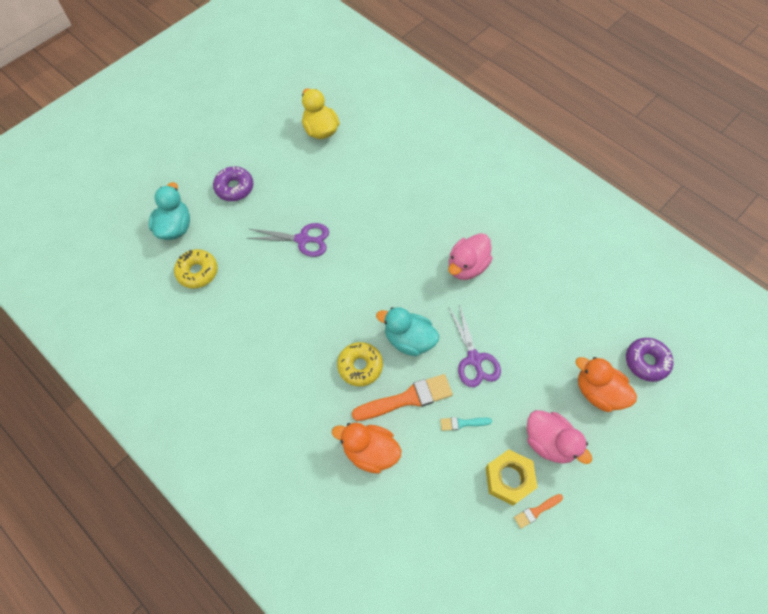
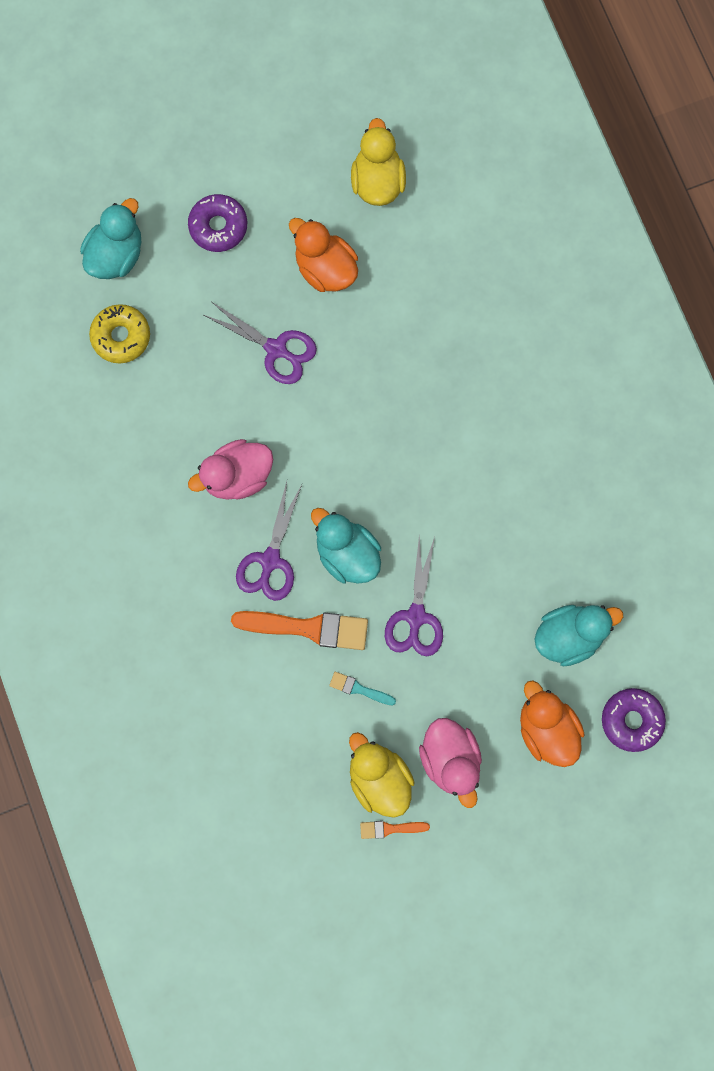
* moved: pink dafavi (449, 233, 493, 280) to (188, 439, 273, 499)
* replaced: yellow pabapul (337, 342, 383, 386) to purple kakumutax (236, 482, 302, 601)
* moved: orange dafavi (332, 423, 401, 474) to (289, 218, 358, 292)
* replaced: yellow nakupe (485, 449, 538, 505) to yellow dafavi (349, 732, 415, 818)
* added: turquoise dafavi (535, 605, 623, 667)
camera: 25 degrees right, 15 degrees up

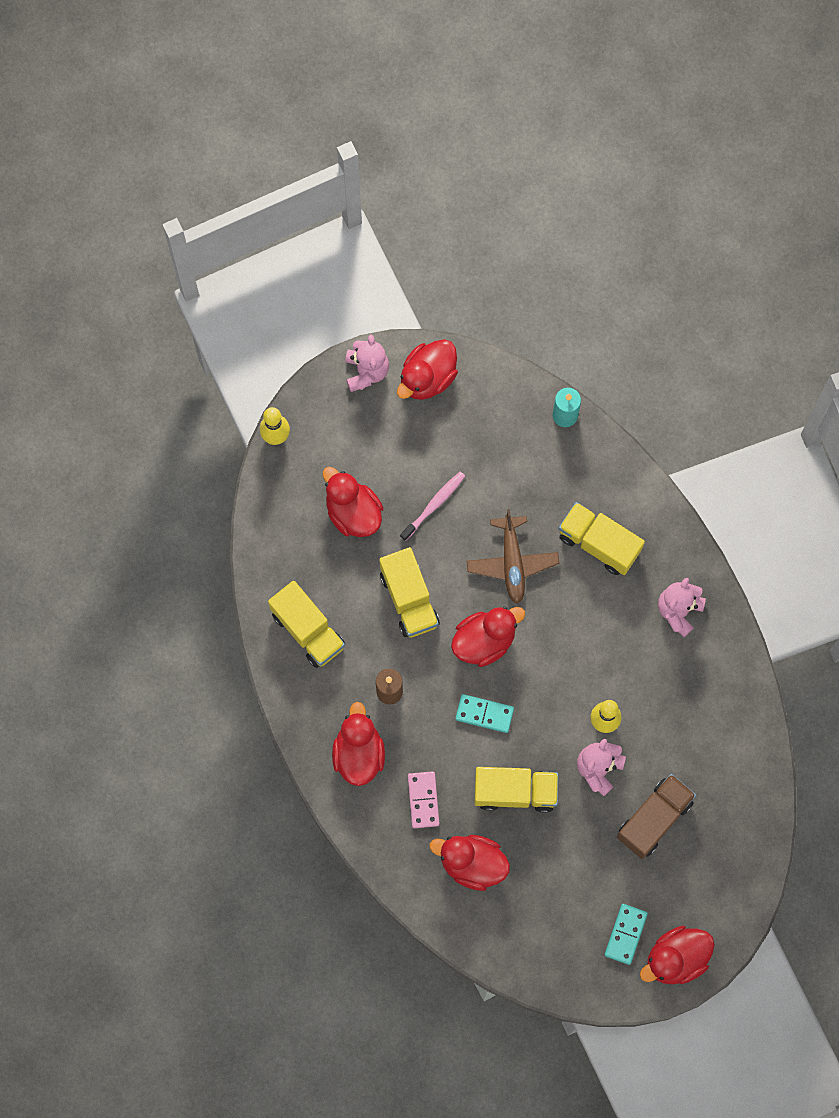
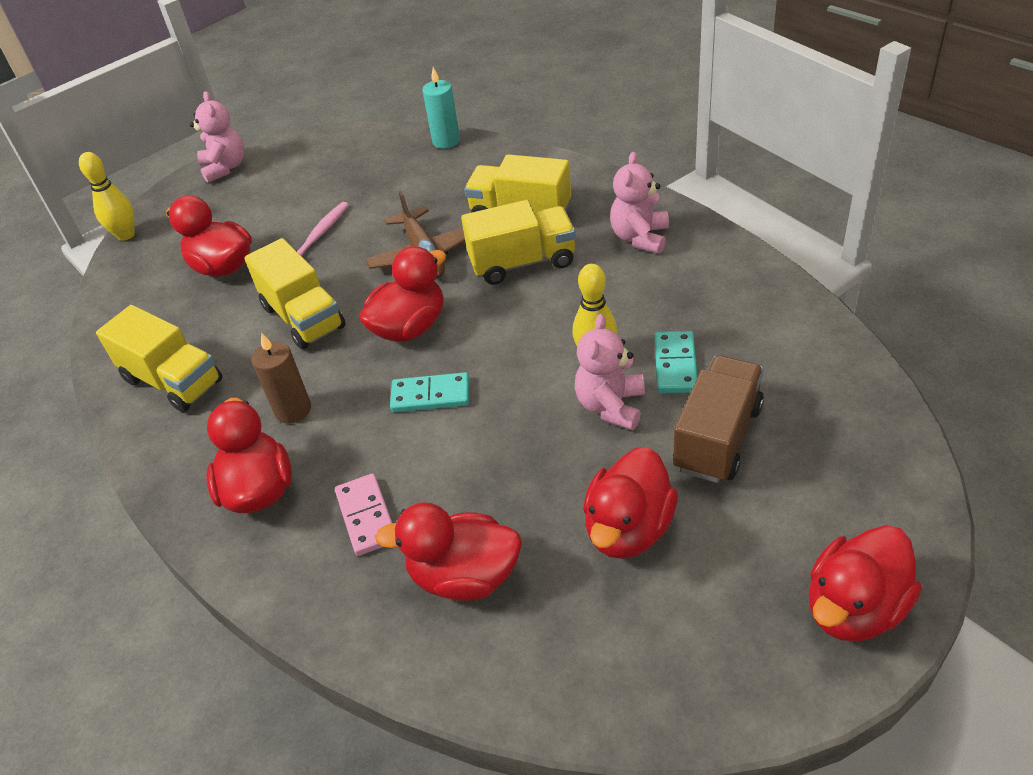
* moved: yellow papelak (474, 767, 558, 813) to (461, 200, 576, 285)
* moved: red dafavi (397, 339, 458, 400) to (583, 447, 678, 559)
* moved: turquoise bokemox (605, 904, 648, 965) to (655, 331, 698, 393)
camera: 10 degrees left, 30 degrees down

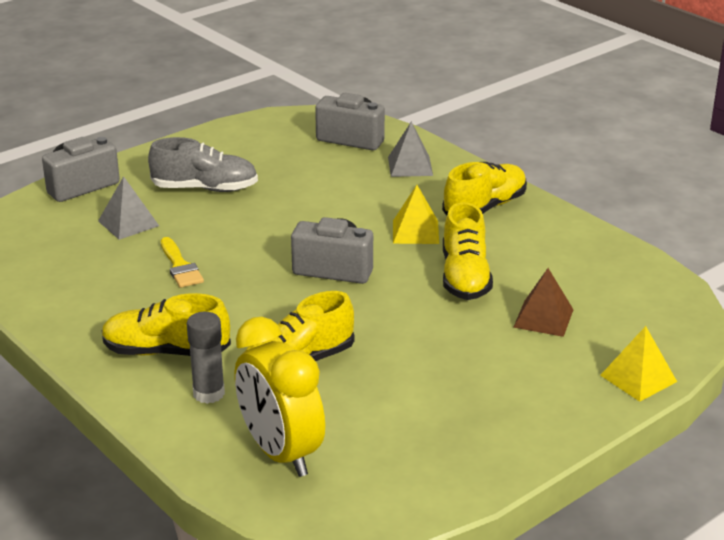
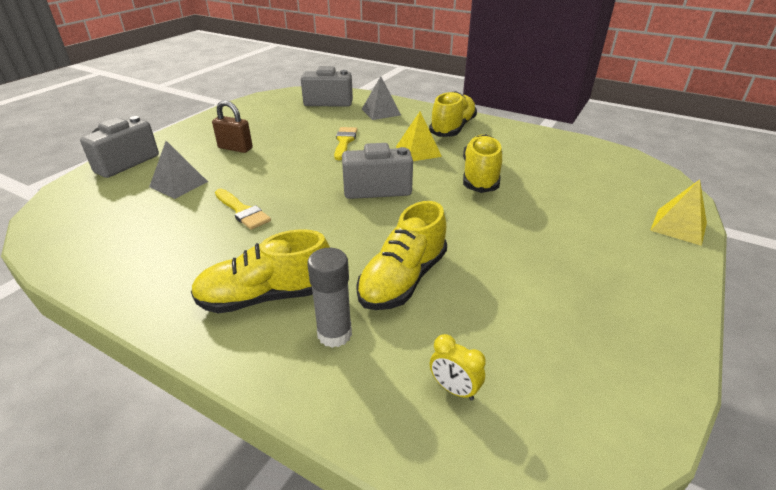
* replaced: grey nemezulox (148, 137, 258, 192) to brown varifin (212, 100, 253, 153)
* added: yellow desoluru (334, 127, 357, 160)
* resized: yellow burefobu (235, 317, 325, 477) = (430, 334, 486, 400) x0.40
* turned: yellow nemezulox (443, 202, 493, 300) = (463, 134, 502, 193) 150 degrees counterclockwise
* removed: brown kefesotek (513, 268, 574, 337)
camera: 20 degrees left, 5 degrees up

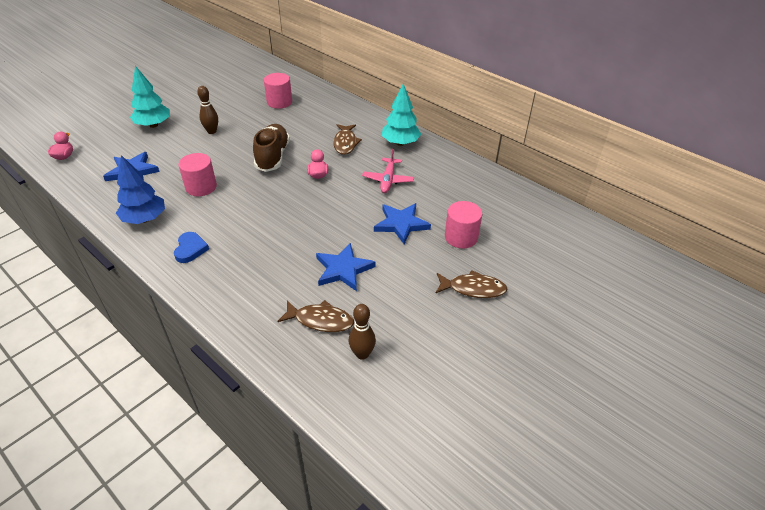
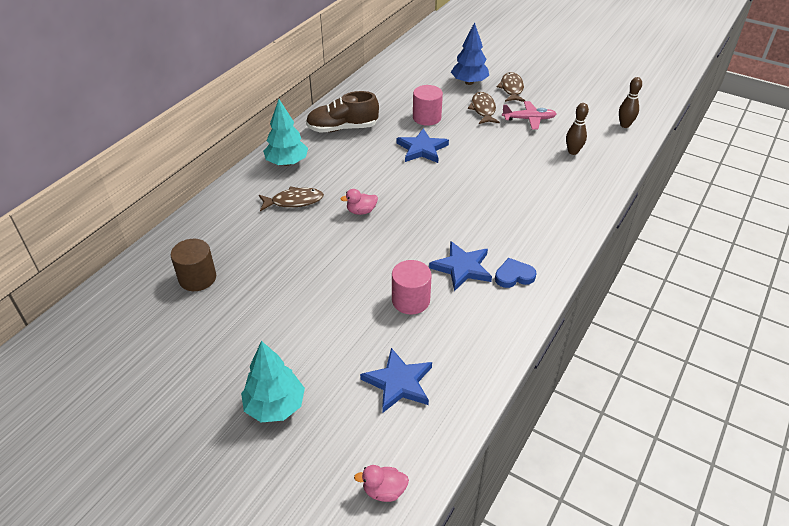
* recoloured: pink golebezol (264, 73, 292, 109) to brown golebezol (171, 239, 216, 291)
* moved: brown nemezulox (253, 124, 290, 172) to (306, 91, 379, 133)
* moved: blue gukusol (316, 243, 376, 291) to (429, 241, 492, 291)
* moved: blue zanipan (116, 155, 165, 224) to (451, 22, 489, 85)
* moved: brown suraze (277, 300, 354, 332) to (497, 72, 525, 102)
* moved: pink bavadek (362, 149, 414, 193) to (502, 101, 557, 130)
* moved: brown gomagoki (197, 86, 218, 134) to (619, 77, 642, 128)
camera: 100 degrees left, 0 degrees up

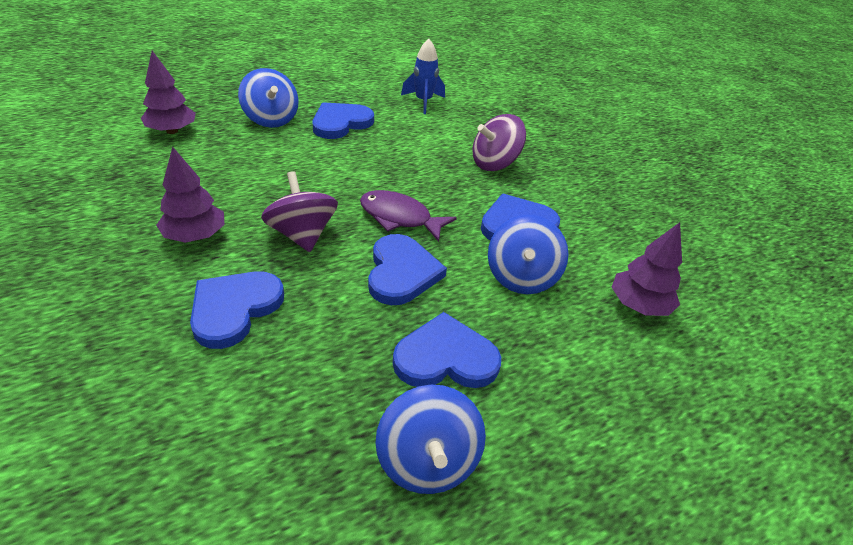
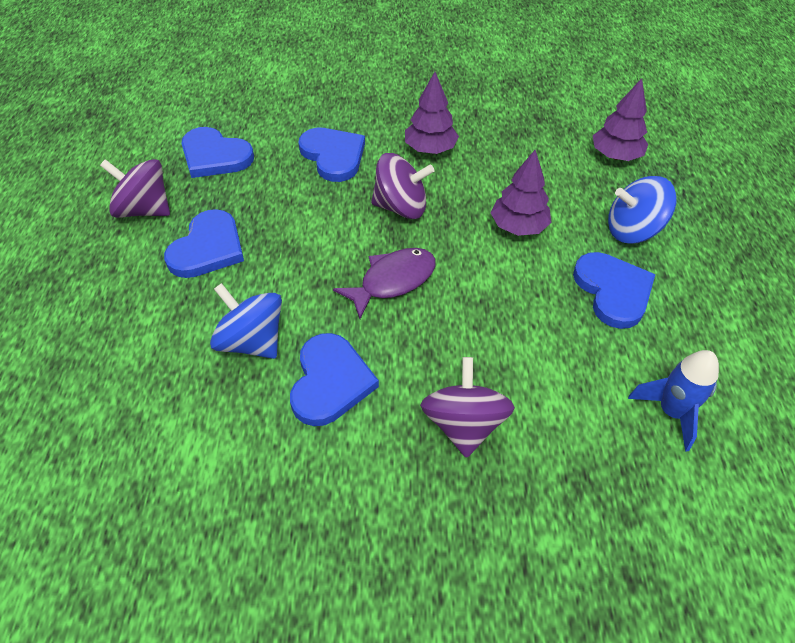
* recoloured: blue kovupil (375, 385, 486, 494) to purple kovupil (100, 159, 170, 218)
* moved: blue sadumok (368, 234, 447, 305) to (181, 127, 254, 178)
* moved: purple zanipan (612, 222, 682, 316) to (491, 150, 551, 236)
camera: 120 degrees right, 10 degrees up

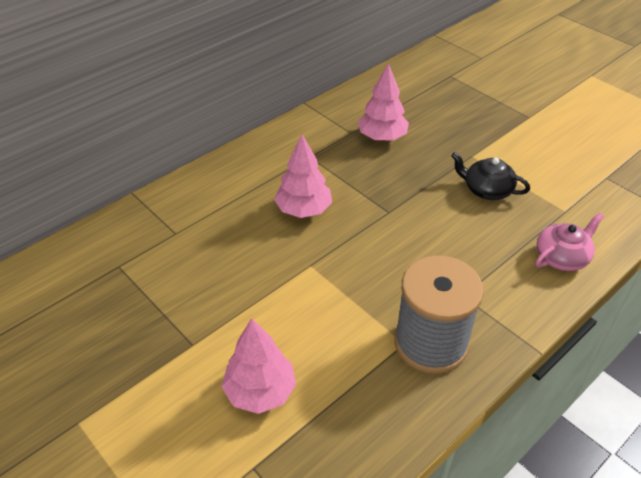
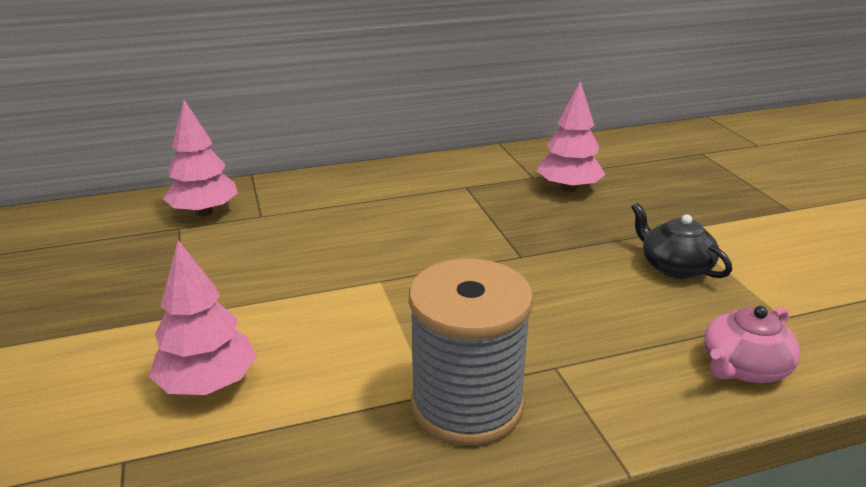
* moved: pink zanipan (274, 134, 332, 218) to (163, 100, 238, 216)
* turned: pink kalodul (536, 213, 604, 271) = (704, 306, 800, 383) 150 degrees clockwise
camera: 25 degrees right, 15 degrees down

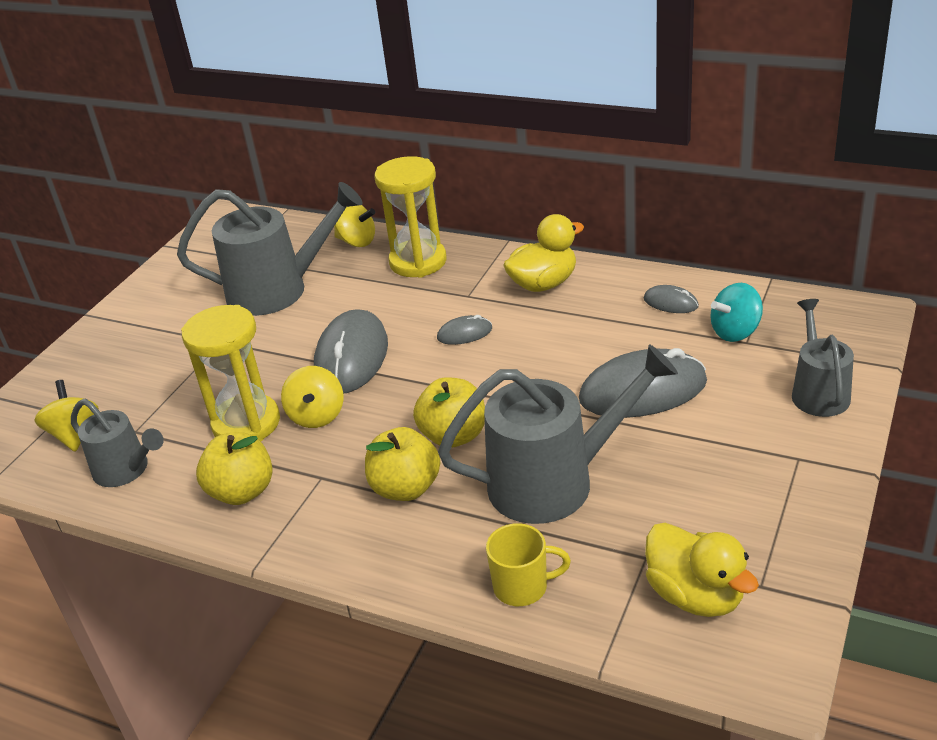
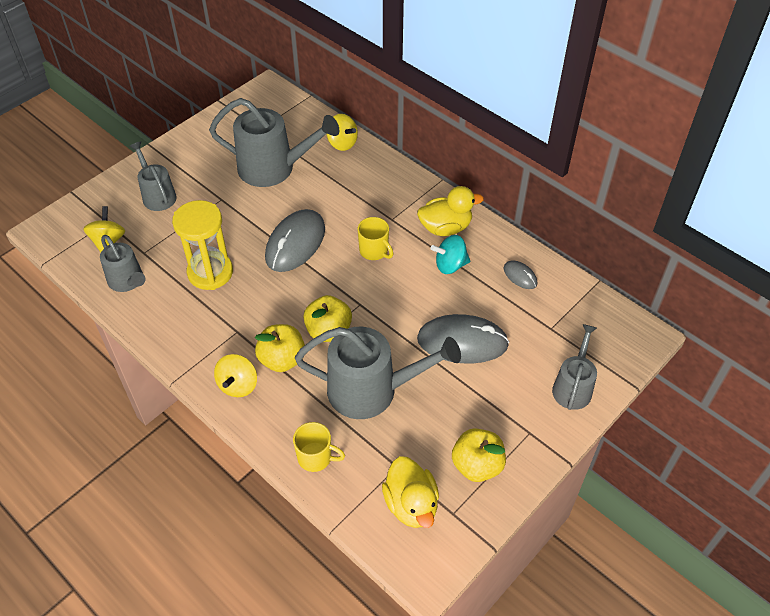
* added: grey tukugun (129, 141, 177, 211)
* moved: yellow kovupil (281, 366, 343, 428) to (214, 354, 257, 397)
* replaced: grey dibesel (437, 315, 492, 345) to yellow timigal (357, 217, 393, 260)
* moved: turquoise kovupil (710, 283, 763, 342) to (430, 235, 470, 274)
* moved: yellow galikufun (196, 432, 273, 505) to (452, 428, 506, 482)
* removed: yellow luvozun (374, 156, 446, 278)
camera: 15 degrees right, 15 degrees up

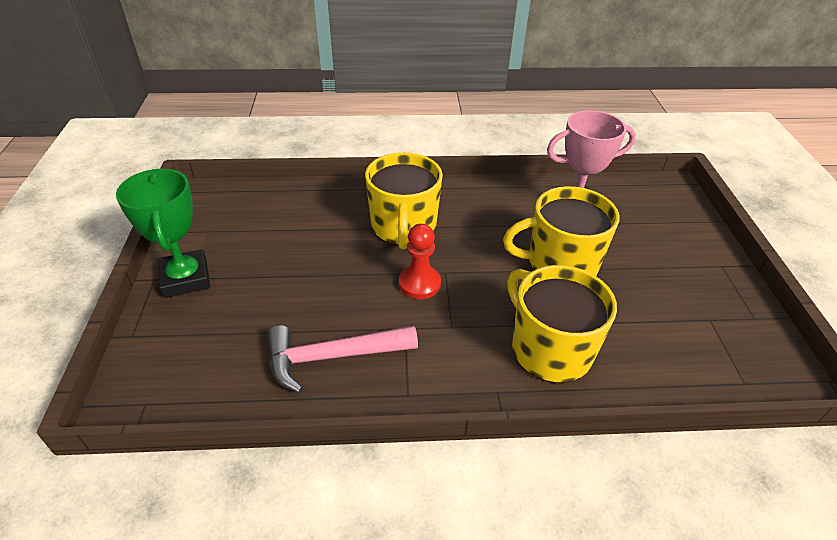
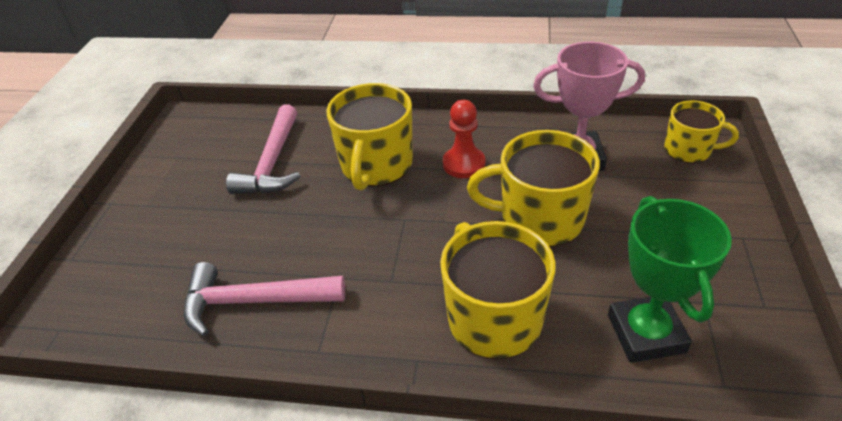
* added: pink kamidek (226, 105, 300, 194)
* moved: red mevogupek (399, 224, 441, 299) to (443, 100, 485, 178)
* moved: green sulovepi (116, 169, 210, 298) to (608, 196, 732, 363)
* added: yellow timigal (664, 100, 739, 163)
camera: 15 degrees right, 0 degrees up

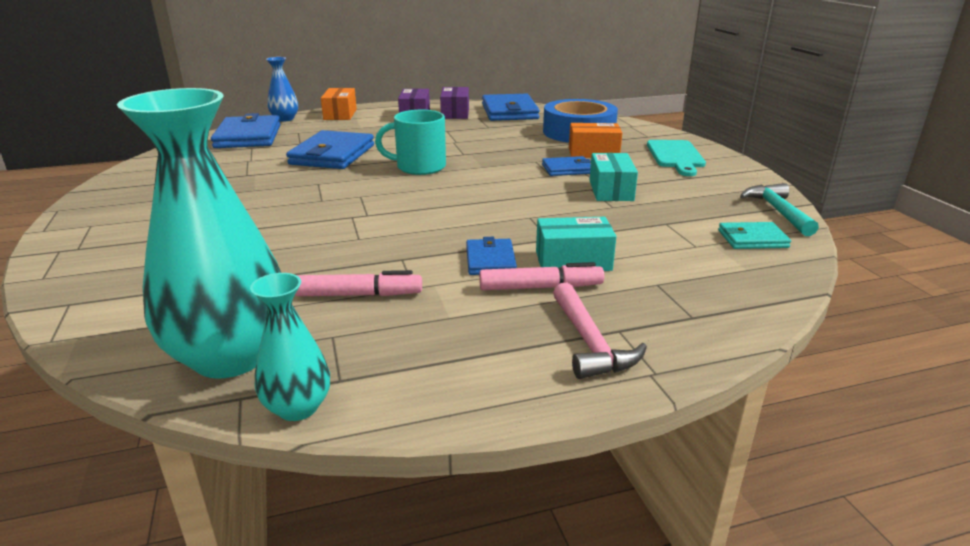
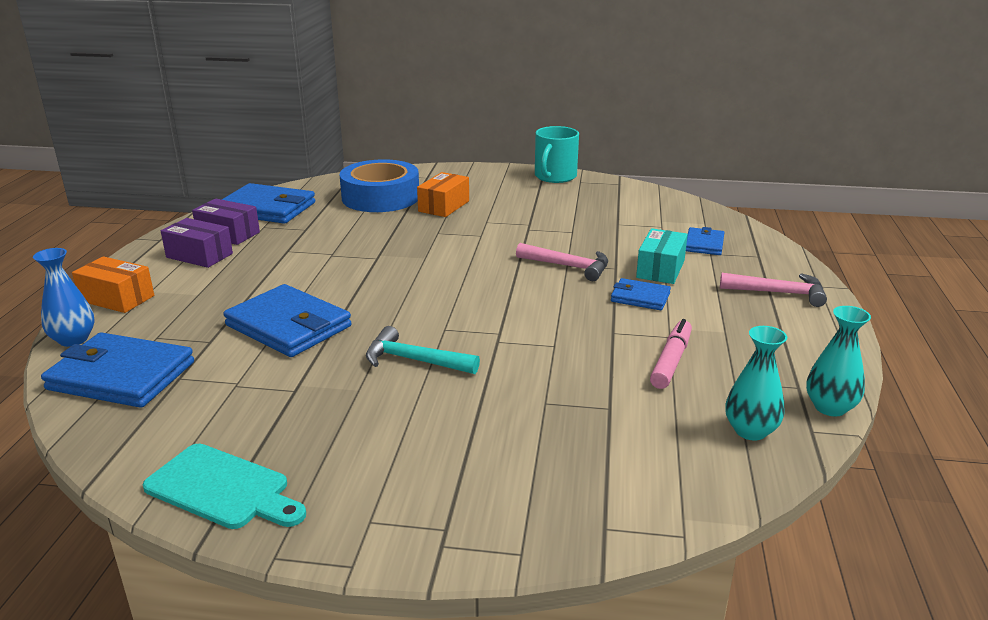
* moved: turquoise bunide (647, 140, 706, 176) to (143, 444, 306, 529)
* moved: turquoise kamidek (740, 183, 819, 236) to (366, 326, 480, 374)
* added: pink kamidek (516, 243, 608, 281)
* moved: turquoise timigal (375, 110, 446, 175) to (535, 126, 579, 183)
* moved: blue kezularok (542, 156, 591, 176) to (686, 227, 724, 255)
* resized: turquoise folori (117, 88, 281, 379) = (725, 326, 787, 441) x0.50
* removed: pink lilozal (479, 262, 604, 290)
* removed: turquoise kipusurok (590, 153, 638, 201)
* removed: turquoise kezularok (718, 222, 791, 249)
camera: 65 degrees left, 0 degrees up

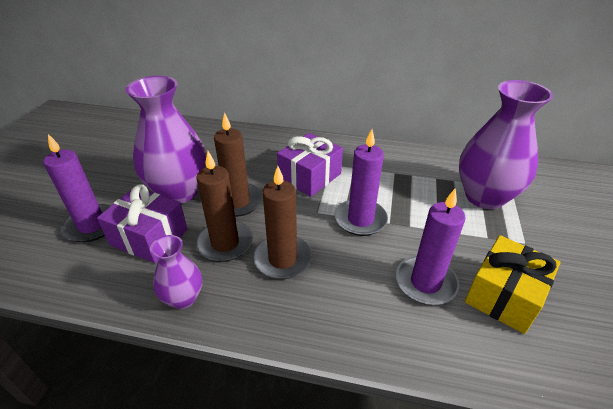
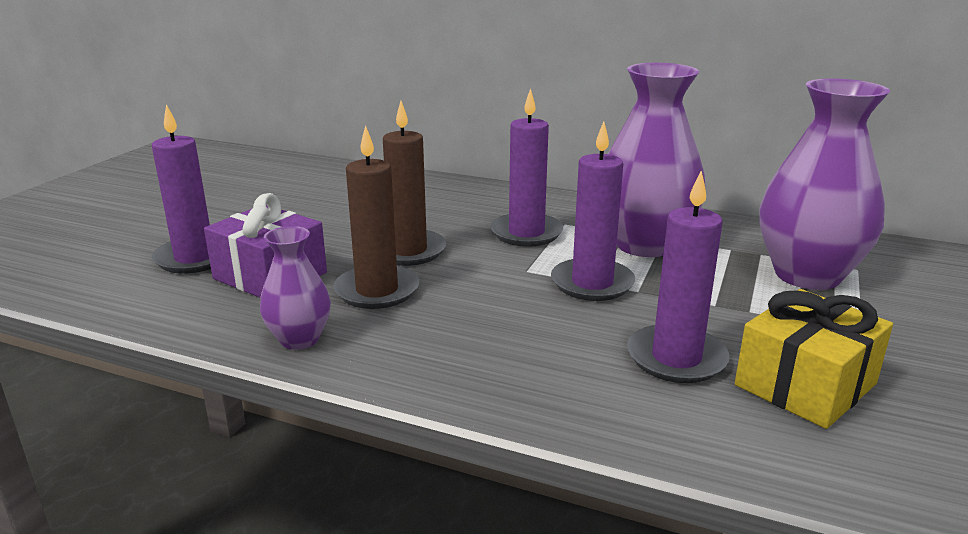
* replaced: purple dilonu (277, 133, 343, 197) to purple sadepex (490, 88, 563, 247)
* moved: purple folori (125, 76, 207, 203) to (608, 63, 706, 257)
* removed: brown sadepex (253, 166, 312, 279)
camera: 10 degrees right, 15 degrees down

